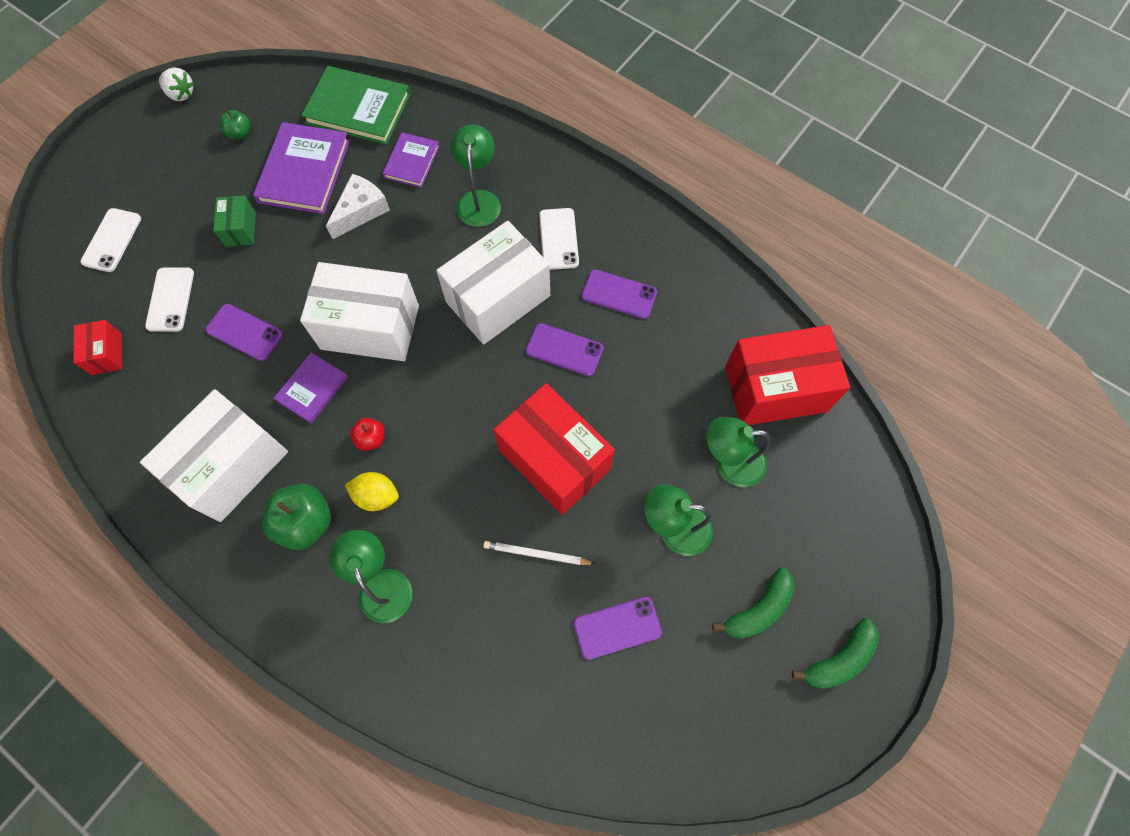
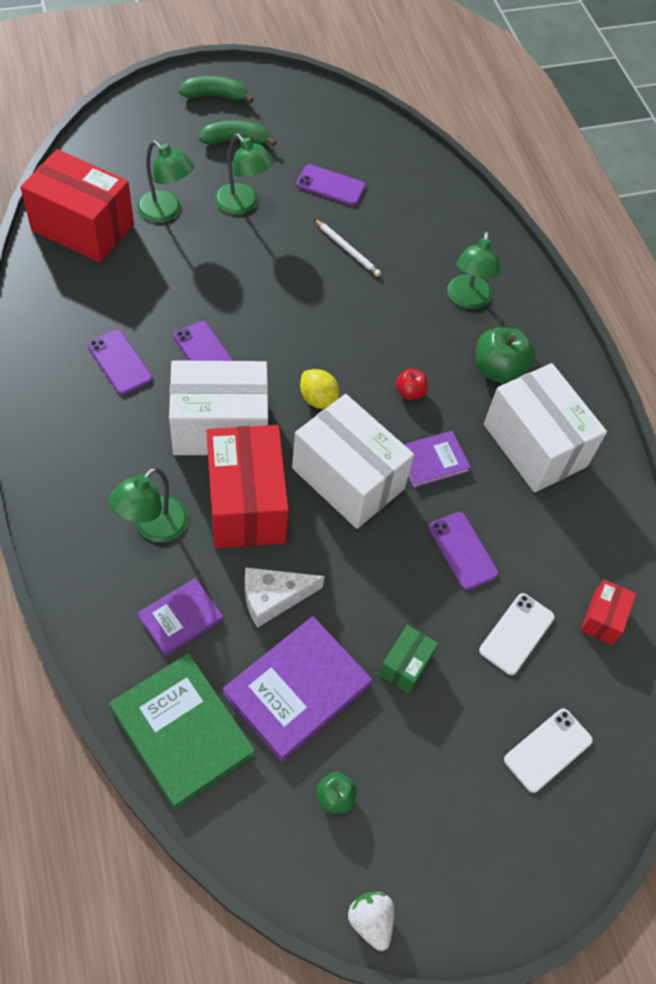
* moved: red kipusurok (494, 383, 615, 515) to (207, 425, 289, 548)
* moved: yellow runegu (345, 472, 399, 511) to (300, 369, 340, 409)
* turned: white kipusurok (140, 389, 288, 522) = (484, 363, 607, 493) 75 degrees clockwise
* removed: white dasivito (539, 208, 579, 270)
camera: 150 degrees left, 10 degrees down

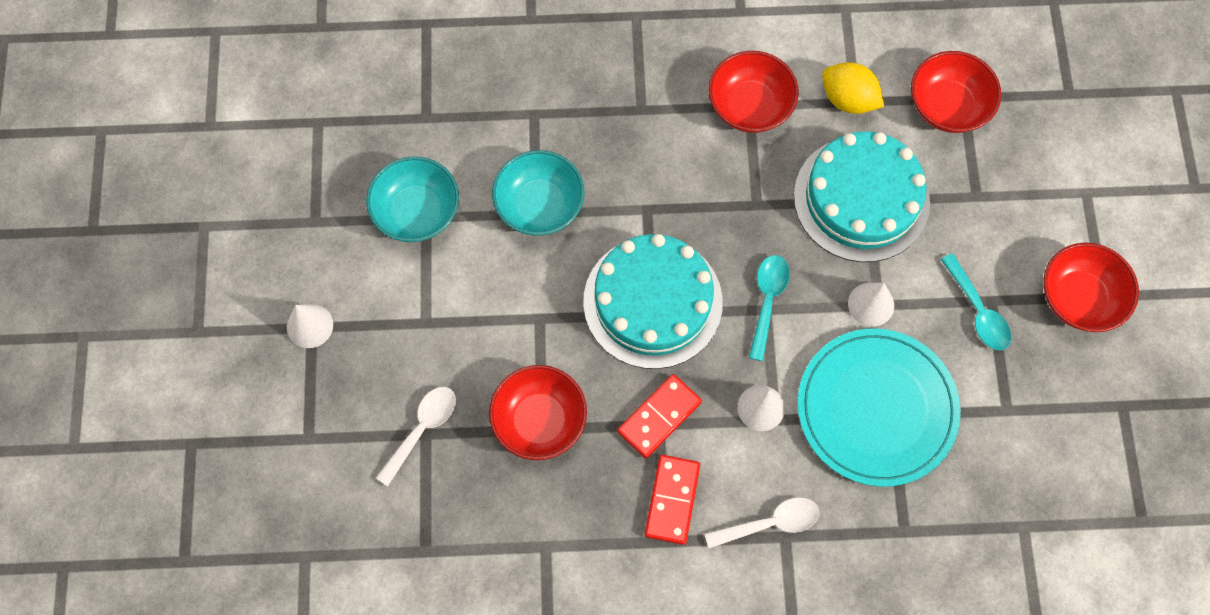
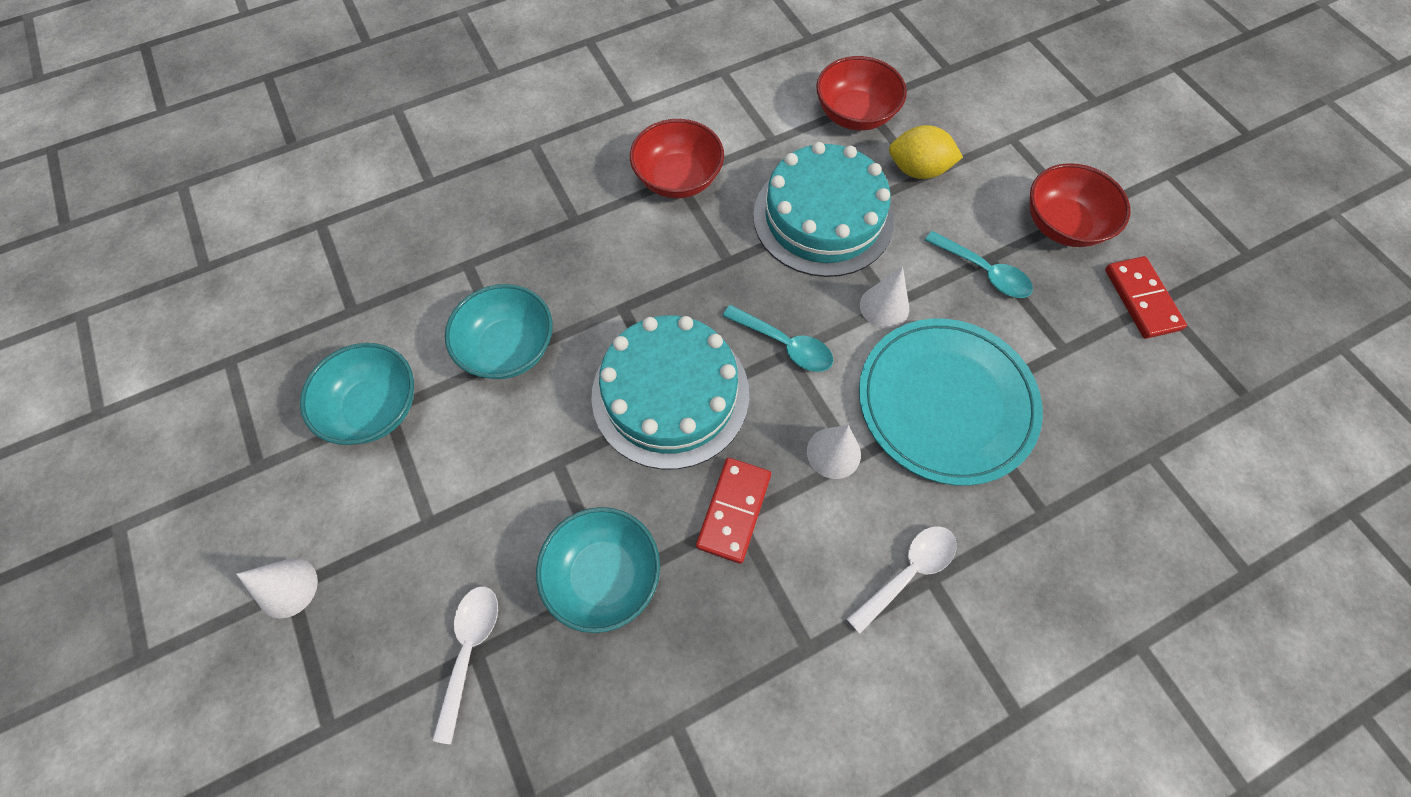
* recoloured: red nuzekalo (489, 365, 587, 460) to turquoise nuzekalo (536, 507, 660, 633)
* turned: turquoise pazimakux (749, 255, 790, 361) = (723, 305, 833, 372) 135 degrees clockwise
* moved: yellow runegu (822, 62, 884, 114) to (889, 125, 963, 179)
* moved: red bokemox (645, 455, 700, 545) to (1105, 256, 1187, 339)
camera: 25 degrees left, 5 degrees down

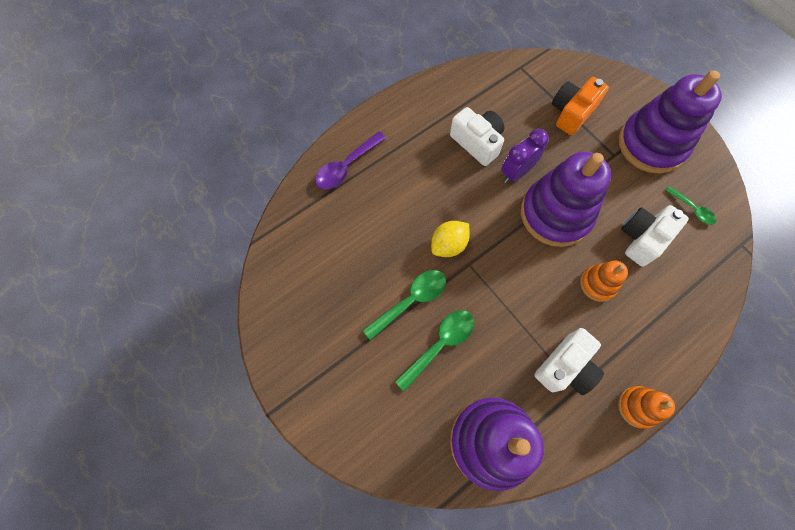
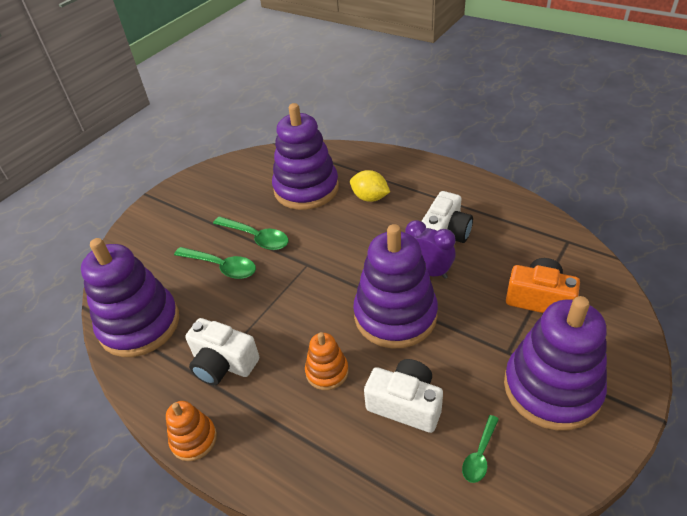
* added: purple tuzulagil (272, 103, 339, 210)
* moved: yellow runegu (431, 221, 470, 257) to (350, 170, 390, 202)
* removed: purple pazimakux (315, 131, 386, 190)
camera: 75 degrees right, 25 degrees down

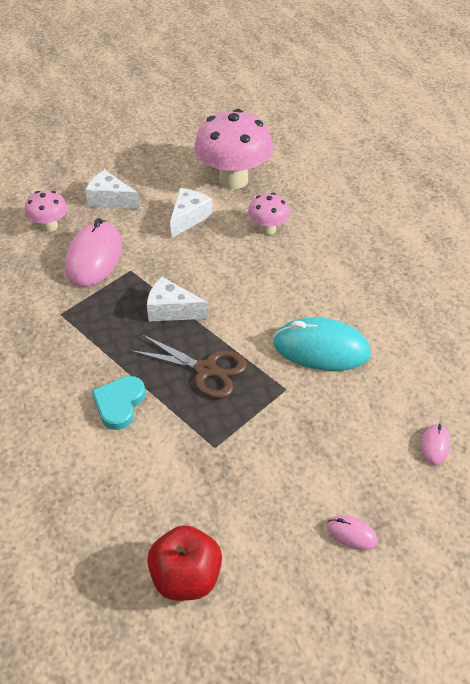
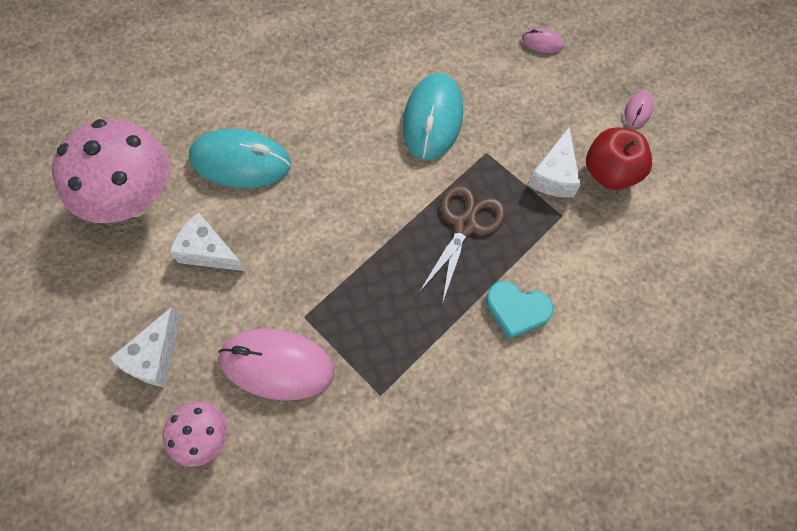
* replaced: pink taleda (248, 193, 290, 235) to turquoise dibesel (189, 129, 291, 188)
* moved: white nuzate (147, 277, 208, 322) to (528, 127, 581, 198)
* moved: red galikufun (147, 525, 222, 601) to (586, 127, 652, 190)
camera: 90 degrees left, 20 degrees up

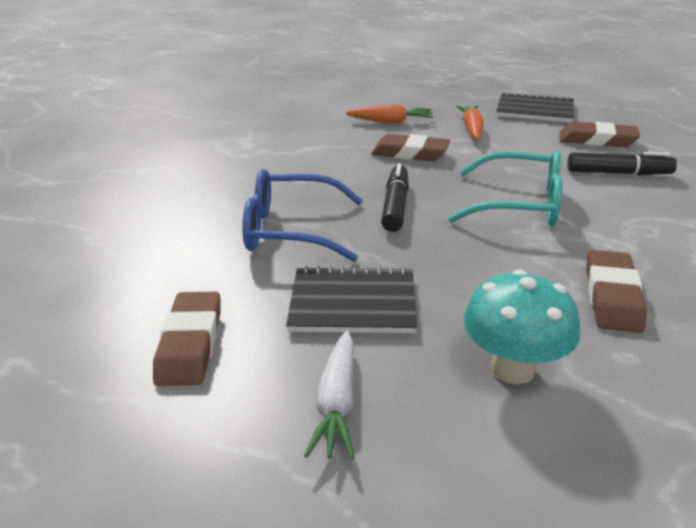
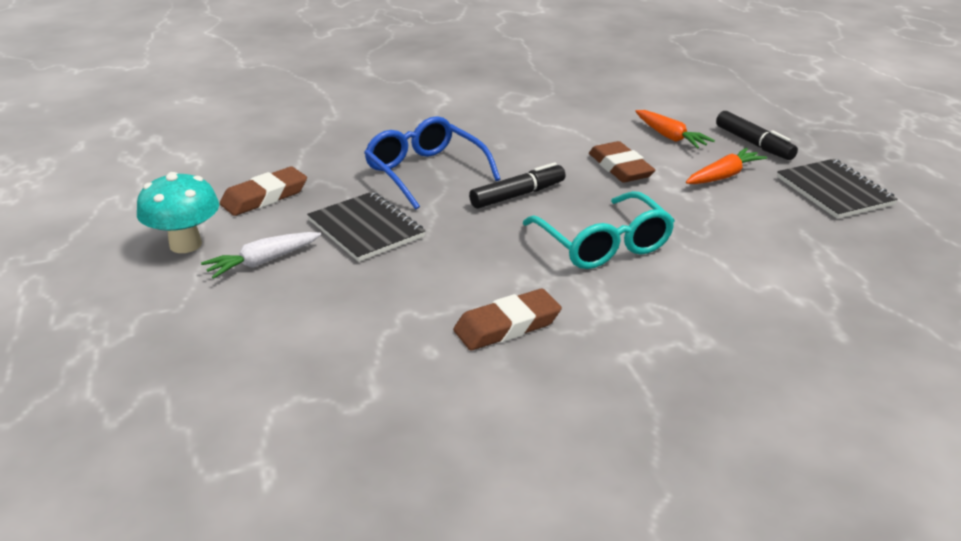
* moved: turquoise taleda (464, 269, 580, 384) to (137, 172, 219, 253)
* moved: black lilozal (567, 152, 677, 175) to (716, 111, 798, 160)
* removed: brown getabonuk (560, 121, 640, 147)
camera: 50 degrees right, 0 degrees up

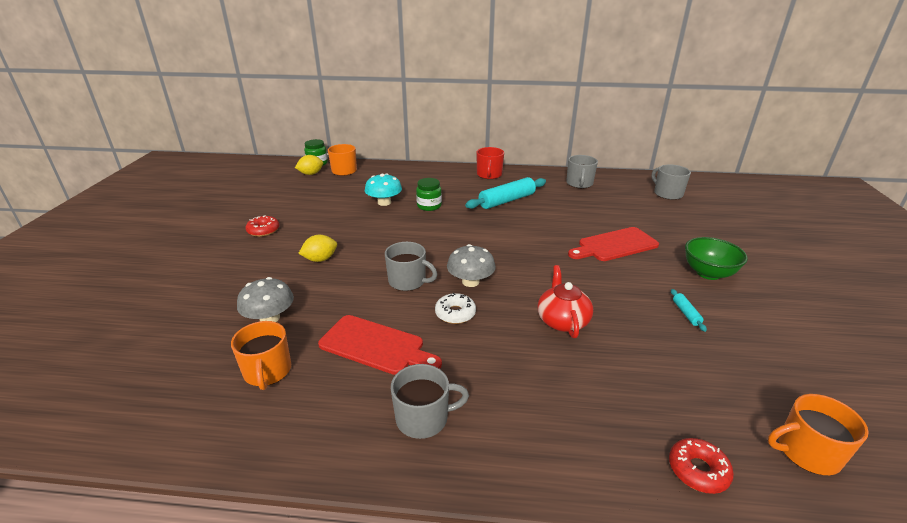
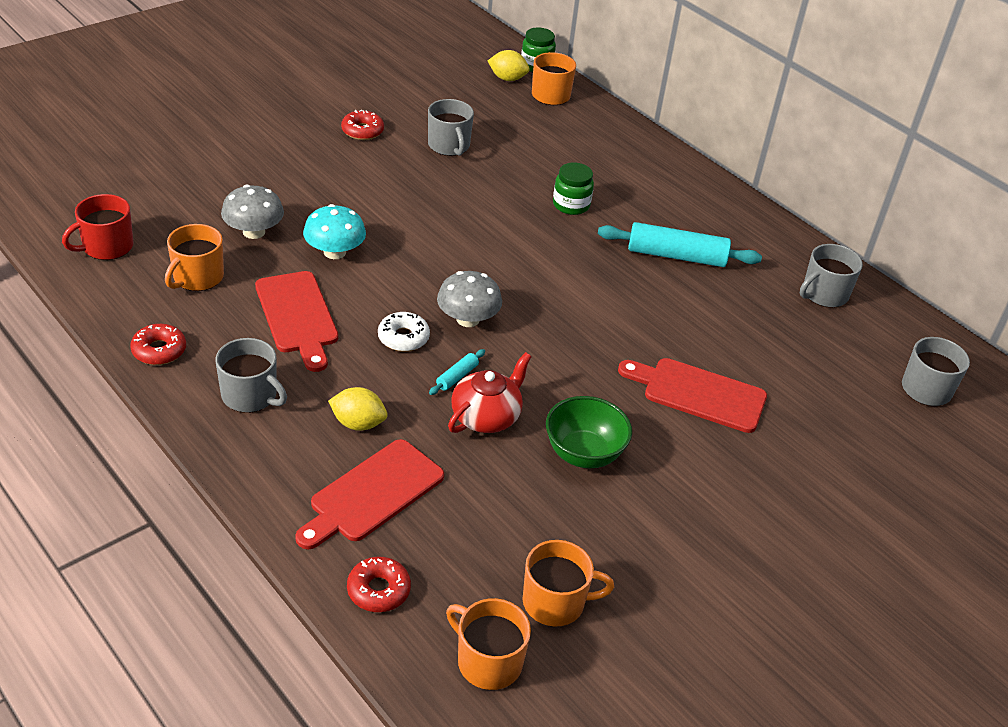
* moved: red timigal (476, 147, 504, 179) to (62, 194, 134, 260)
* added: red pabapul (130, 324, 186, 365)
* added: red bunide (295, 439, 444, 549)
* moved: turquoise taleda (365, 173, 402, 206) to (303, 204, 366, 259)
* moved: yellow runegu (298, 235, 337, 262) to (328, 387, 388, 431)
* moved: grey timigal (385, 242, 437, 291) to (428, 99, 474, 156)
* moved: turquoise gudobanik (671, 289, 707, 332) to (429, 349, 485, 395)
* added: orange timigal (523, 540, 614, 627)
* moved: green nuzekalo (685, 237, 748, 280) to (546, 396, 632, 468)
camera: 40 degrees right, 10 degrees up

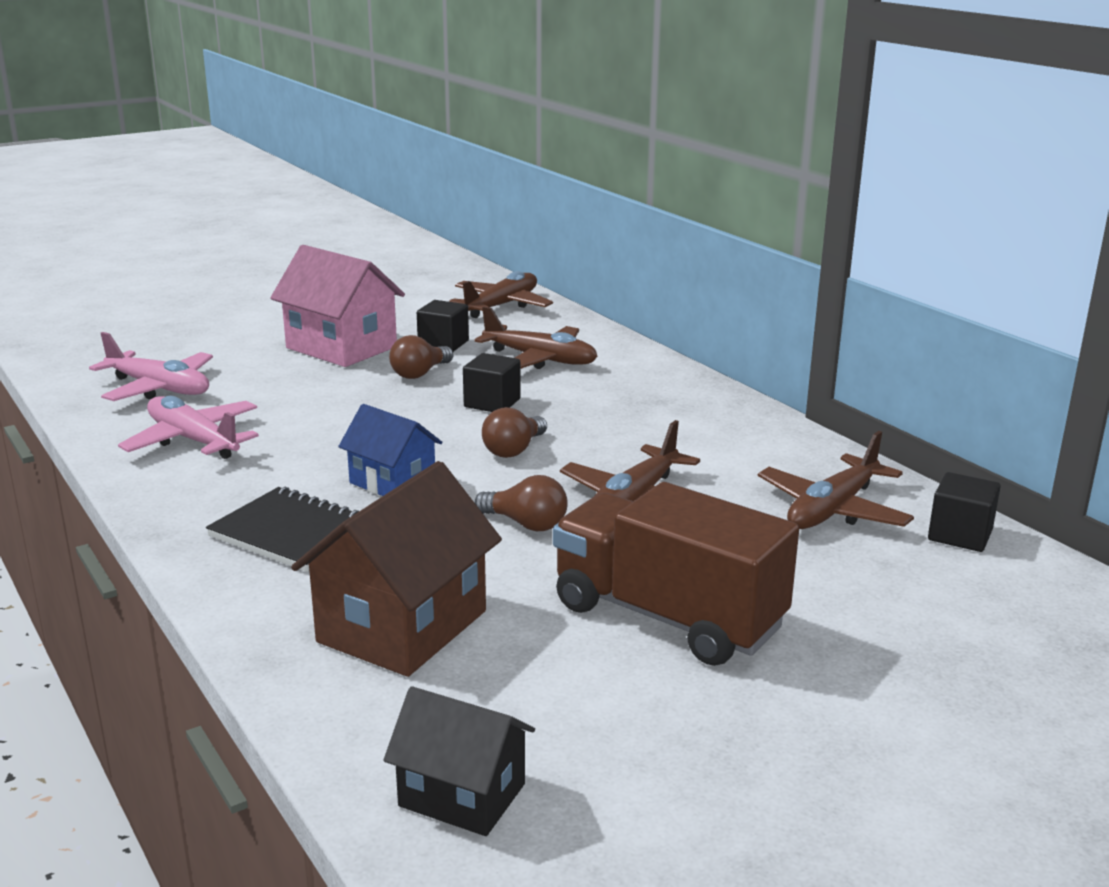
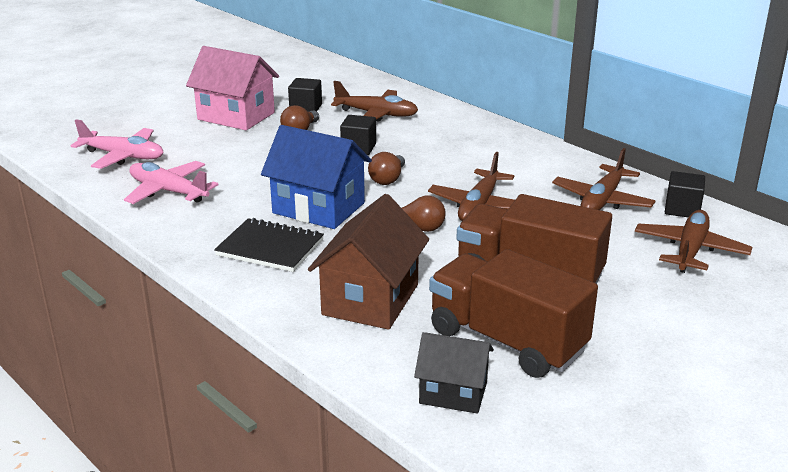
* resized: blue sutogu (338, 404, 442, 496) = (261, 125, 372, 229) x1.64
* added: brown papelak (429, 249, 598, 378)
* moved: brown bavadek (449, 271, 553, 318) to (635, 210, 752, 273)
camera: 10 degrees left, 5 degrees up

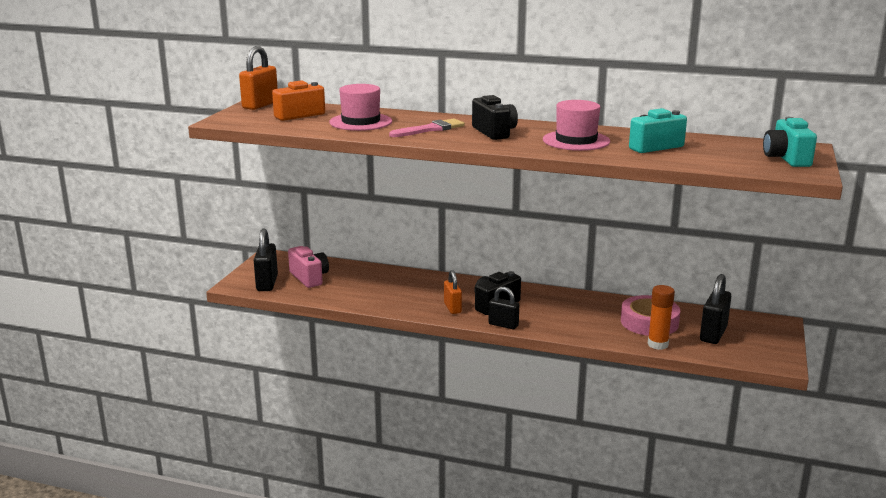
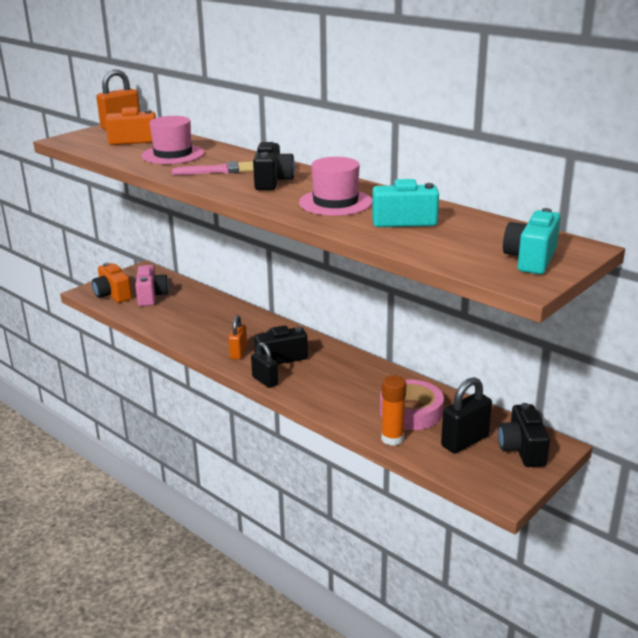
* replaced: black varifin (254, 229, 278, 291) to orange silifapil (92, 262, 132, 303)
* added: black silifapil (498, 403, 550, 467)
camera: 25 degrees right, 5 degrees up

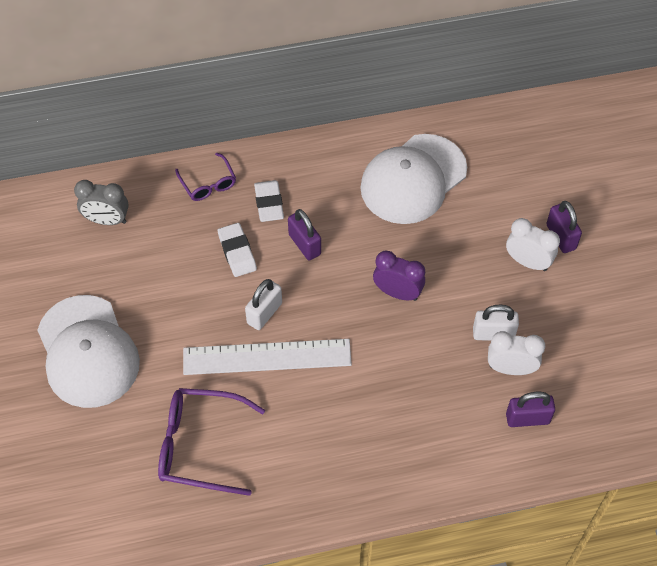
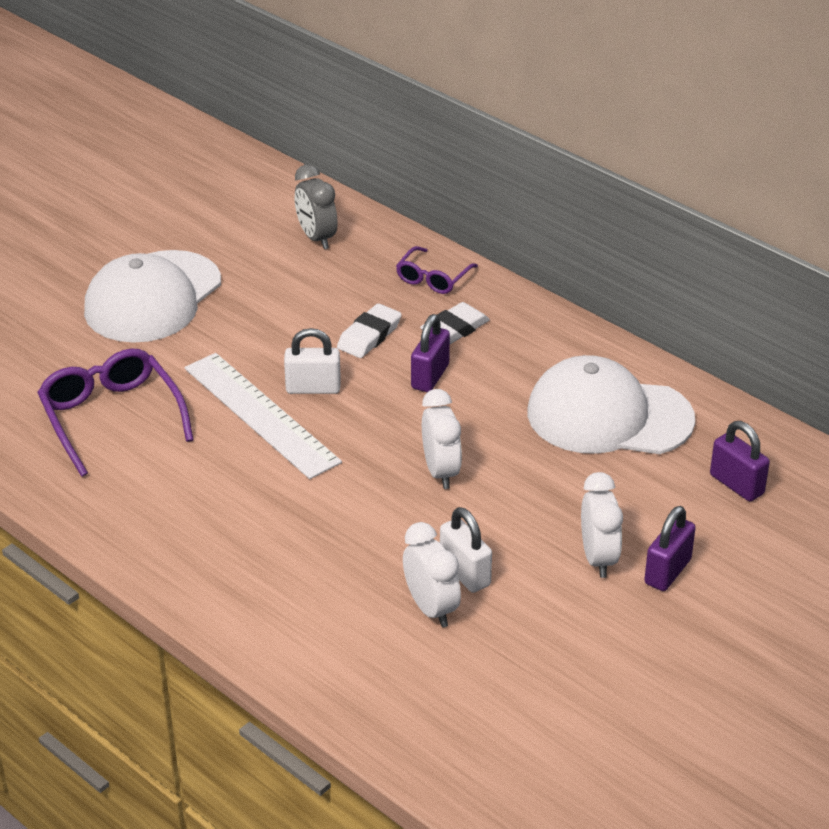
* recoloured: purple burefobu (373, 250, 425, 301) to white burefobu (422, 389, 462, 489)
* moved: purple varifin (506, 392, 555, 427) to (710, 421, 770, 502)
camera: 55 degrees right, 20 degrees down

